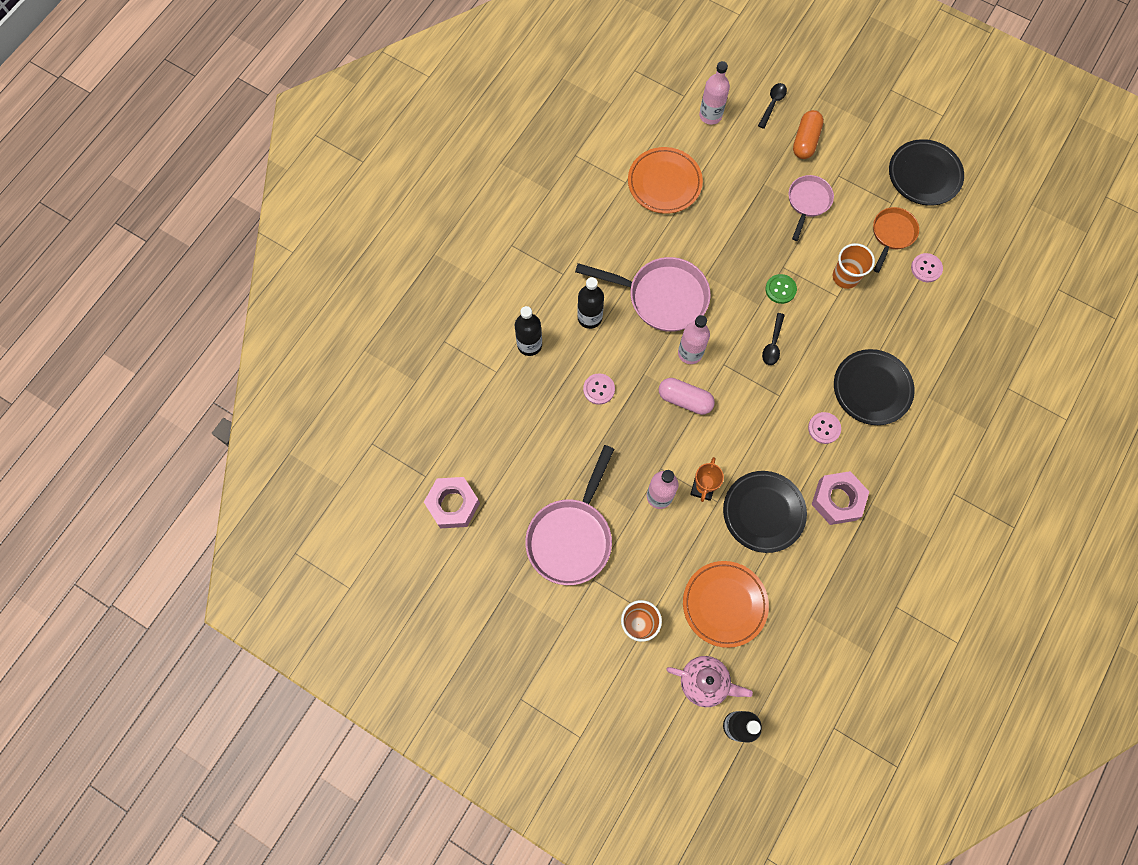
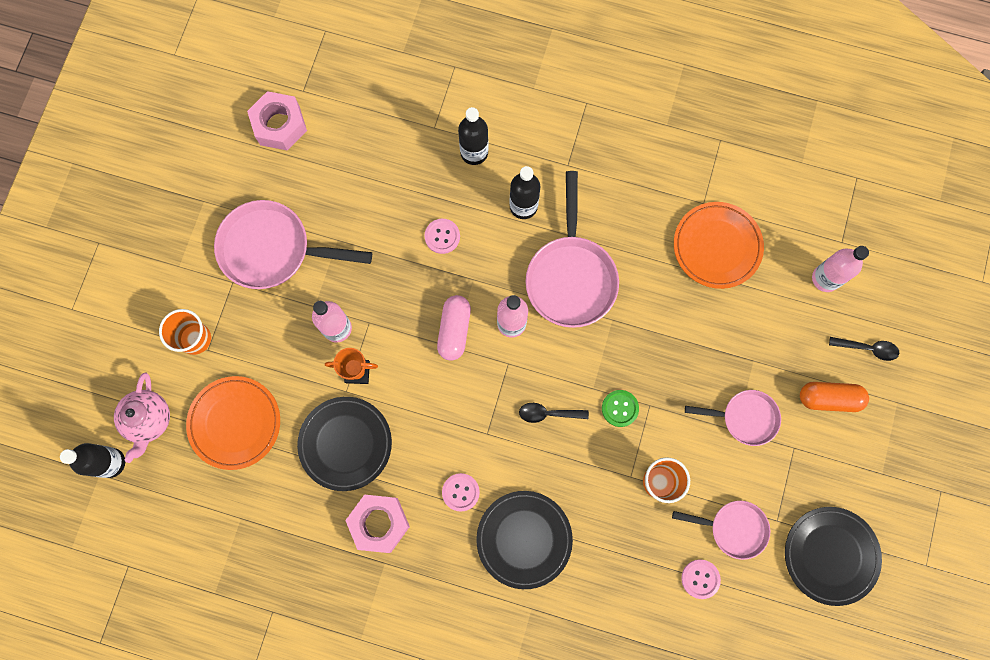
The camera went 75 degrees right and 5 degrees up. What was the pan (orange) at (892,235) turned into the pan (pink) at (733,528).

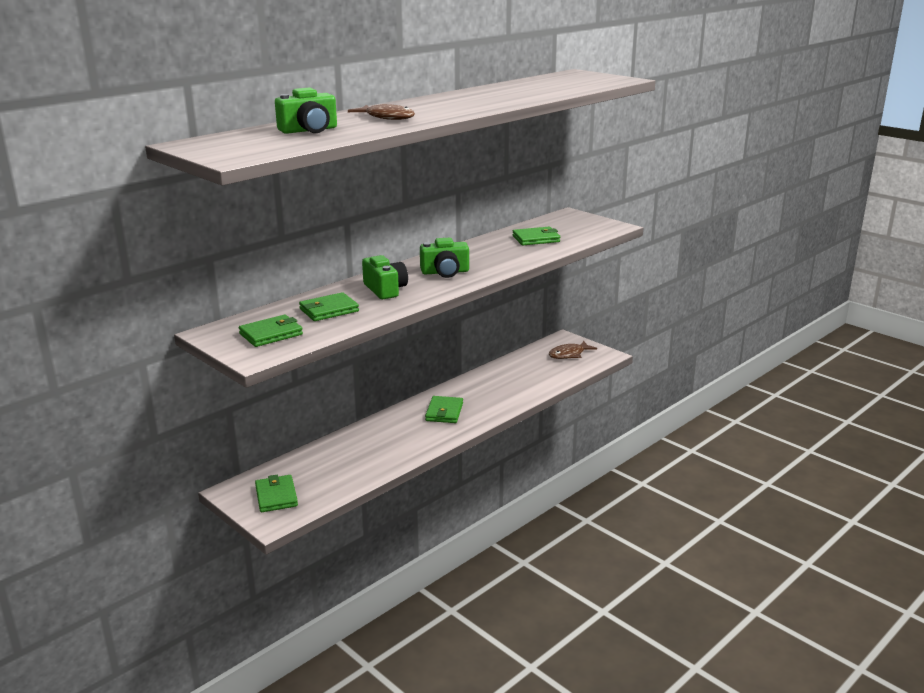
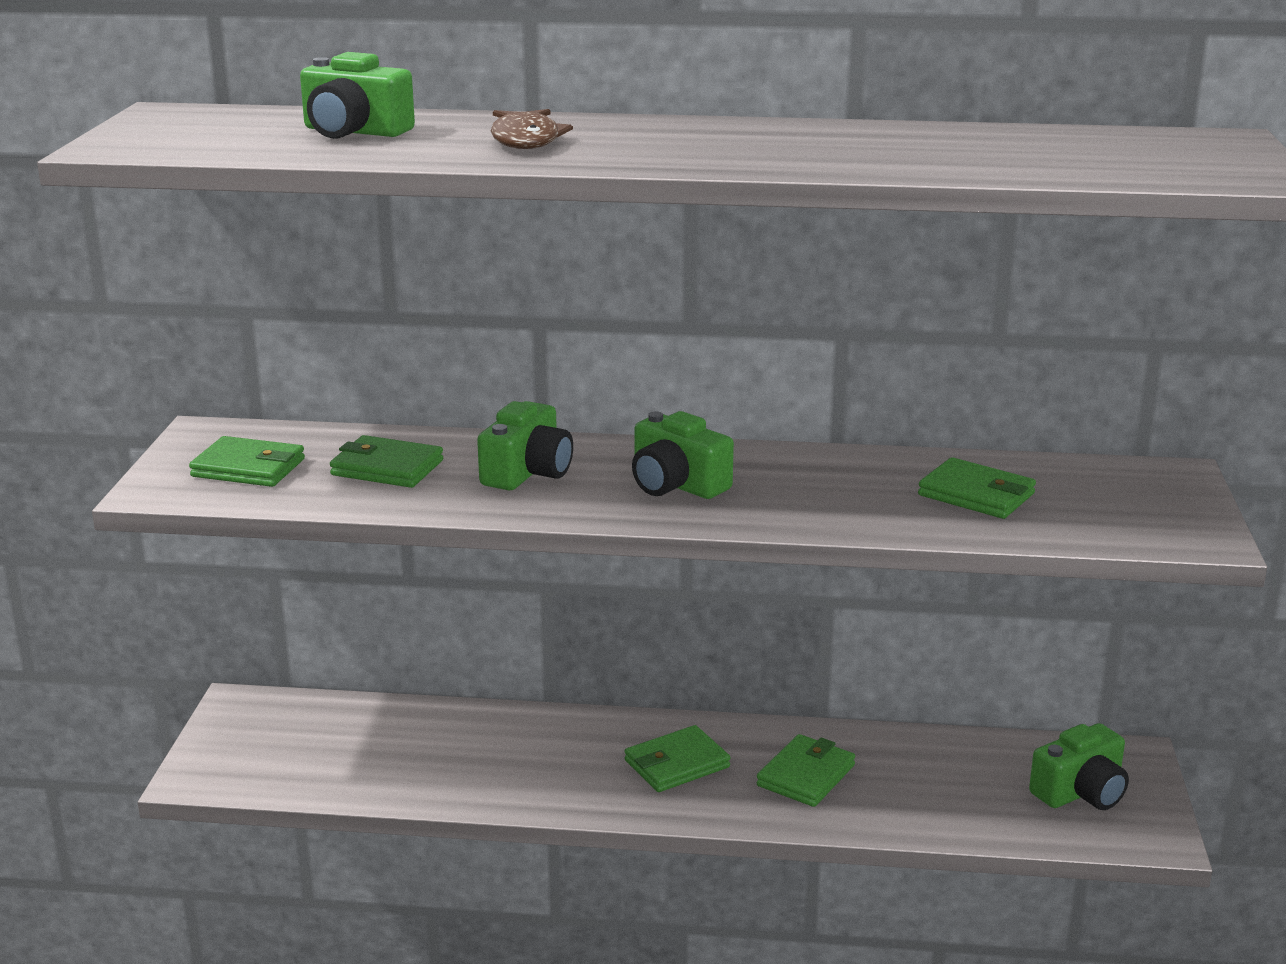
The camera went 50 degrees right and 0 degrees up. The wallet (green) ended up elsewhere, having gone from (276,496) to (806,775). Where the fish (brown) stood at (569,354), the camera (green) came to stand at (1081,792).

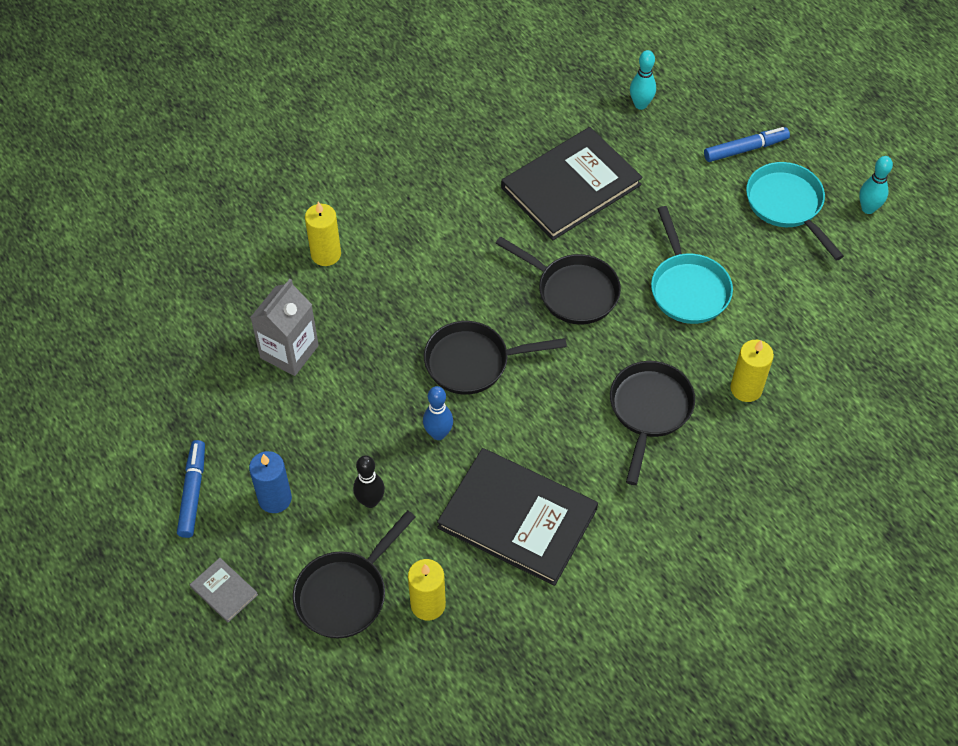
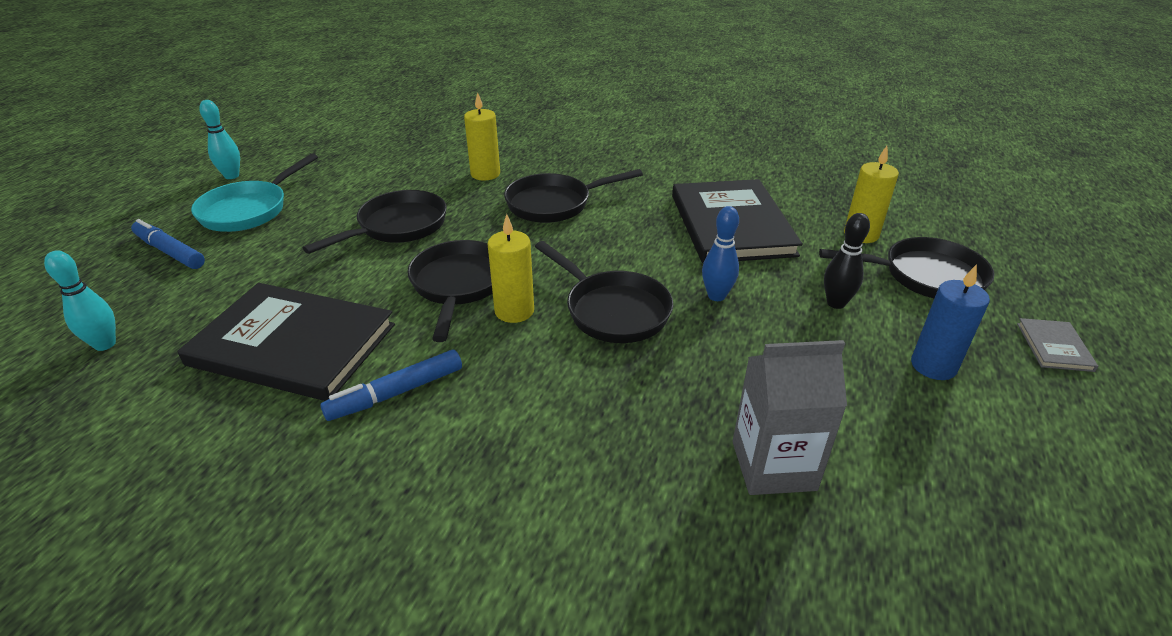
The camera went 125 degrees left and 20 degrees down. The marker (blue) ended up elsewhere, having gone from (193,492) to (396,393). The candle (yellow) ended up elsewhere, having gone from (326,254) to (514,311). What was the pan (turquoise) at (687,288) turned into the pan (black) at (398,227).

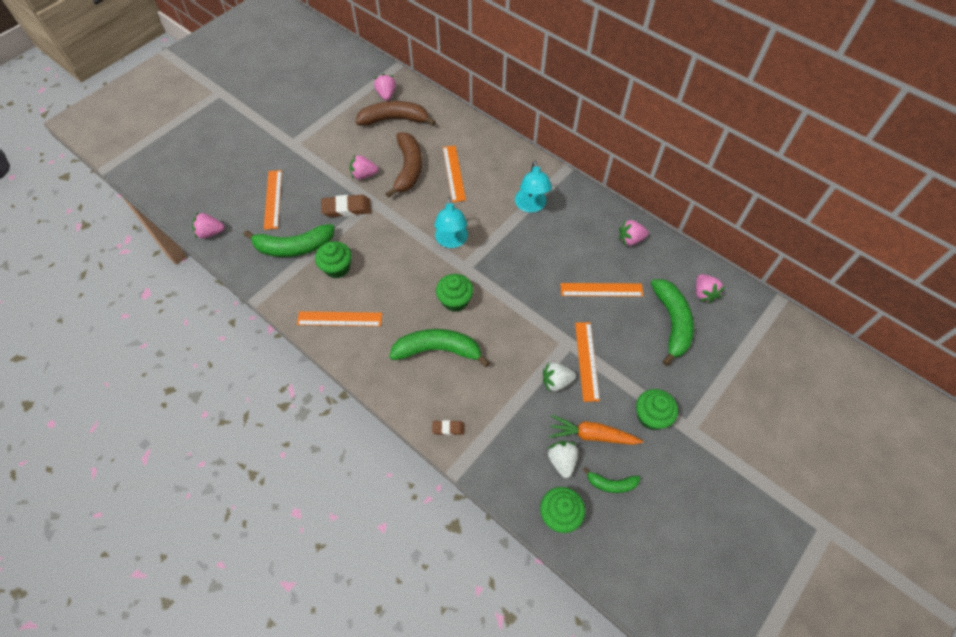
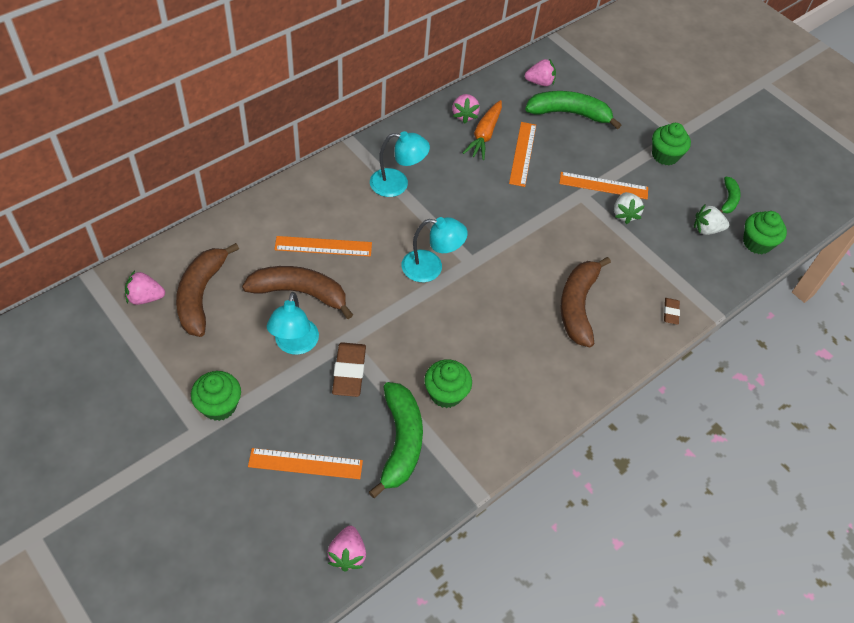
The camera went 85 degrees left and 5 degrees down. The second view lost the ruler (orange) at (339,319). Where the strawberry (pink) stood at (364,175), the lamp (turquoise) came to stand at (294,345). What was the banana (green) at (438,350) turned into the banana (brown) at (578,306). The cupcake (green) ended up elsewhere, having gone from (455,300) to (219,405). The carrot (orange) ended up elsewhere, having gone from (592,435) to (484,135).

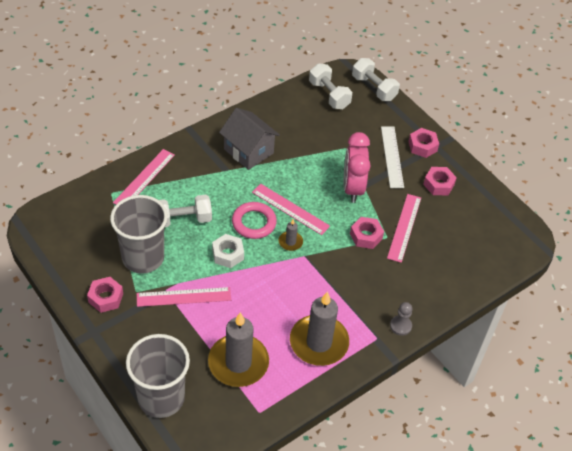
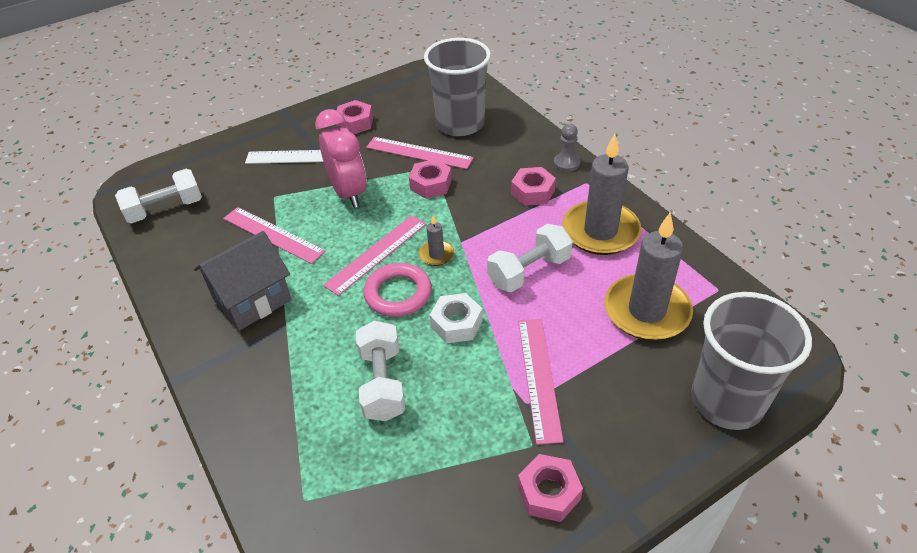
The camera went 80 degrees left and 5 degrees down. The cup (grey) ended up elsewhere, having gone from (143,258) to (460,124). The ruler (pink) ended up elsewhere, having gone from (144,178) to (273,235). The clock (pink) at (352,188) ended up facing another way, 120 degrees counterclockwise from before. The dumbbell (white) ended up elsewhere, having gone from (374,88) to (529,271). The nut (pink) ended up elsewhere, having gone from (422,146) to (533,192).

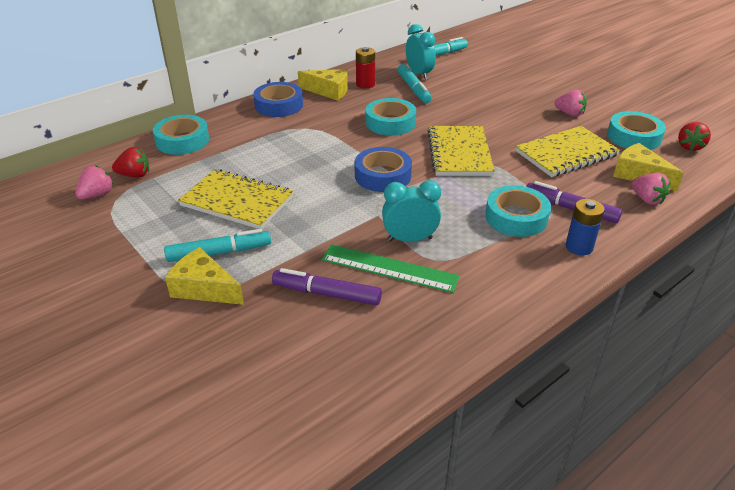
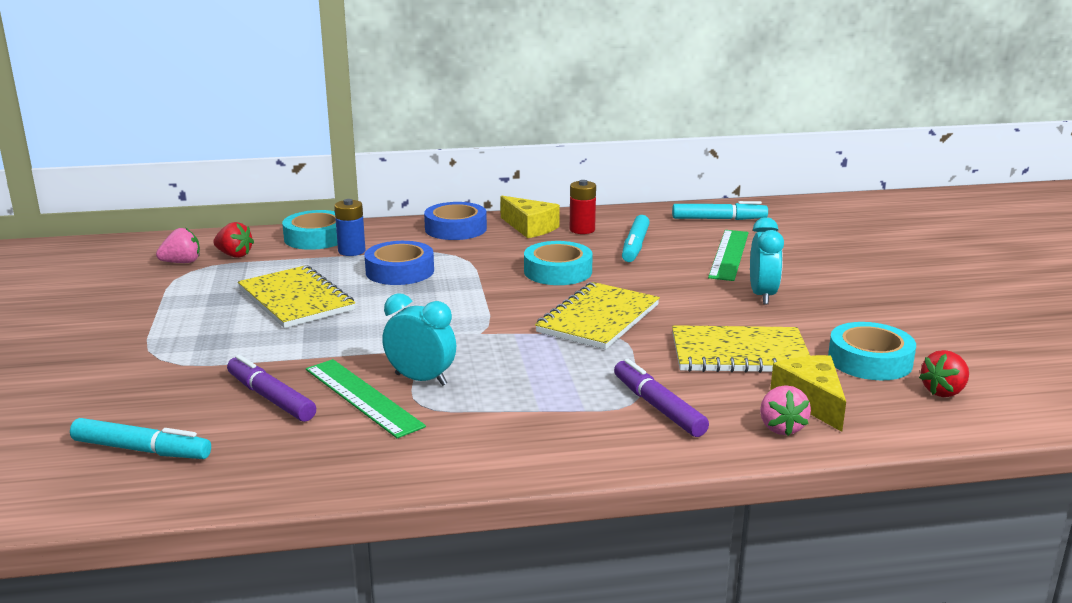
The camera went 30 degrees right and 15 degrees down. The marker (turquoise) ended up elsewhere, having gone from (219,252) to (141,450). The second view lost the cheese (yellow) at (204,288). The tape (blue) ended up elsewhere, having gone from (382,175) to (400,271). The clock (turquoise) ended up elsewhere, having gone from (419,74) to (762,295). The second view lost the tape (turquoise) at (516,217). The second view lost the strawberry (pink) at (569,114). The battery (blue) ended up elsewhere, having gone from (579,247) to (351,251). The second view gained the ruler (green) at (729,254).

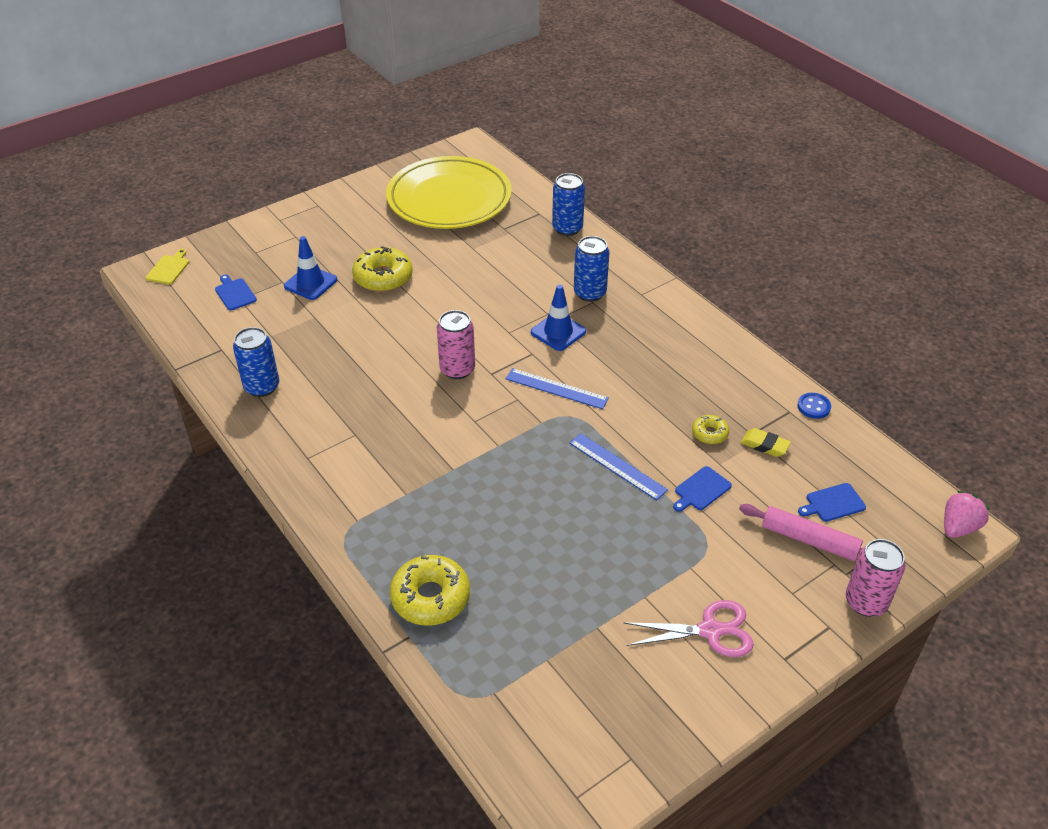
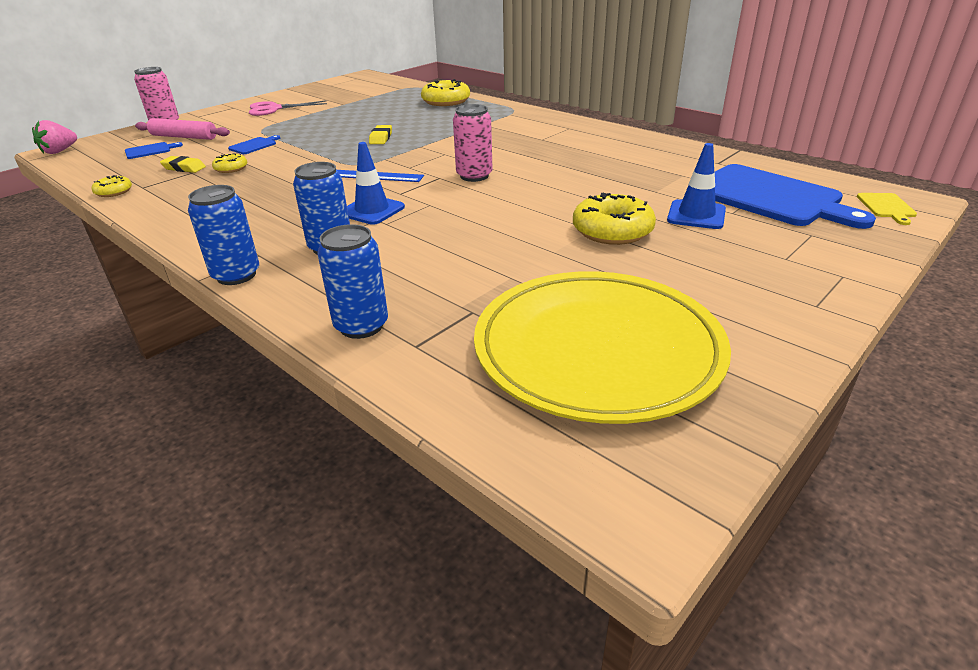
The camera went 170 degrees right and 10 degrees down. The size of the cutting board (blue) at (234,293) changed by a factor of 2.45. The can (blue) ended up elsewhere, having gone from (262,387) to (236,275). The second view lost the ruler (blue) at (617,466). Where the button (blue) stood at (813,407), the donut (yellow) came to stand at (114,192). The second view gained the eraser (yellow) at (381,138).

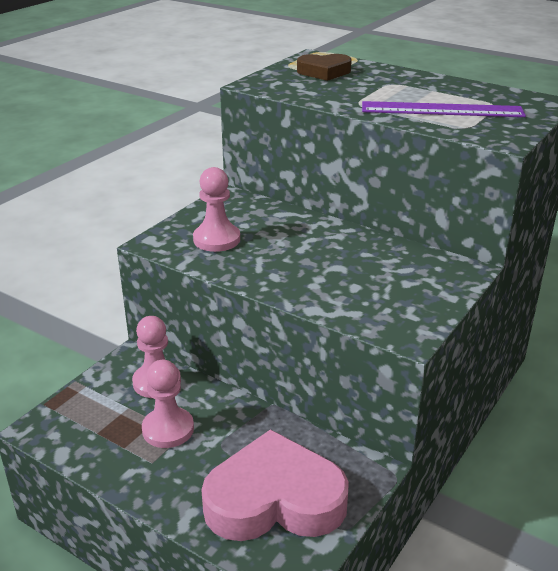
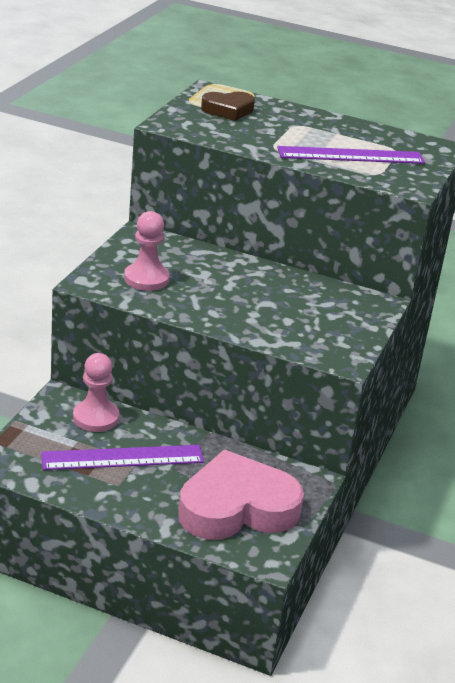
The camera went 15 degrees left and 0 degrees up. Where the pawn (pink) stood at (168,429), the ruler (purple) came to stand at (122,457).

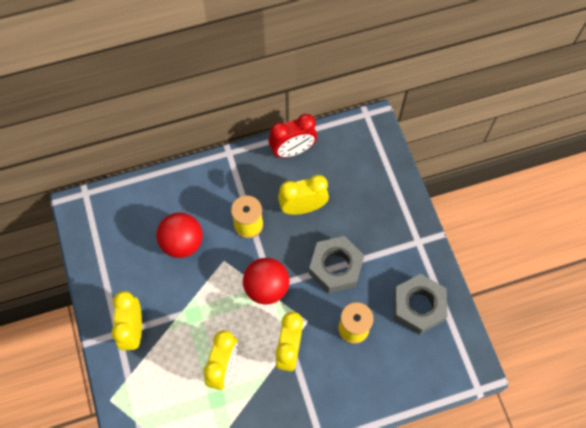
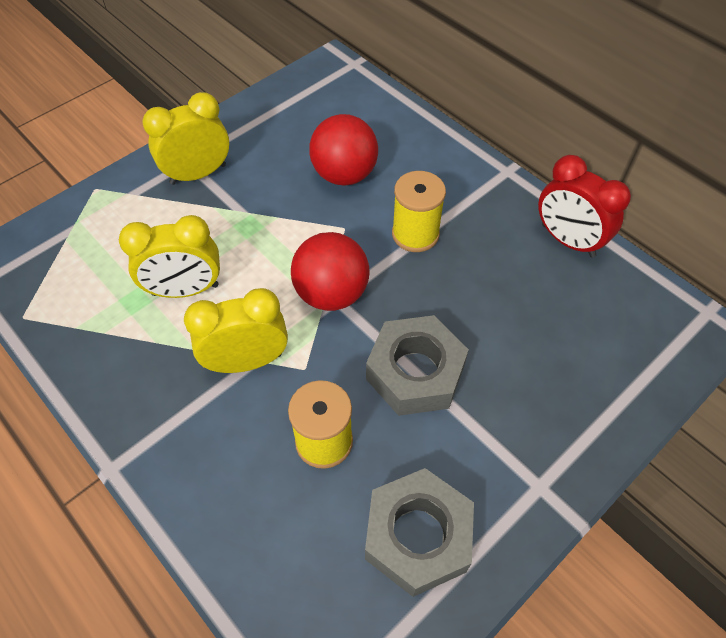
The camera went 65 degrees right and 10 degrees down. The second view lost the clock (yellow) at (303,207).

